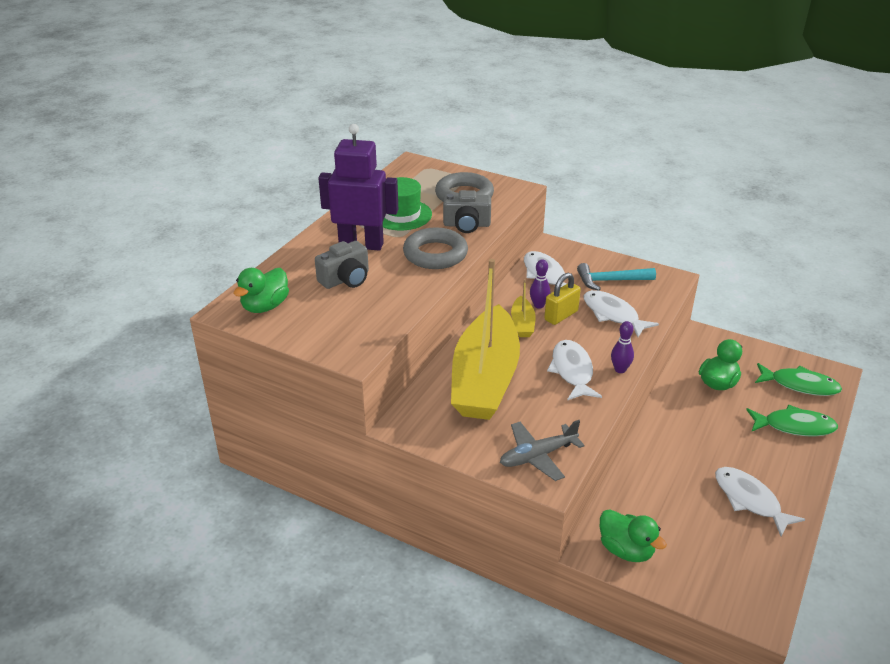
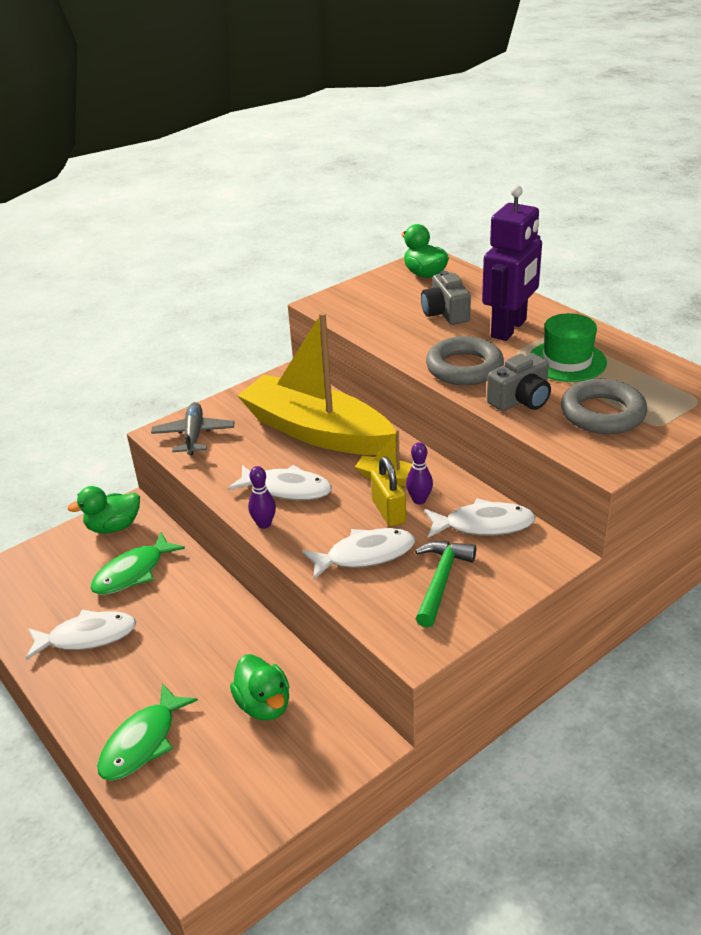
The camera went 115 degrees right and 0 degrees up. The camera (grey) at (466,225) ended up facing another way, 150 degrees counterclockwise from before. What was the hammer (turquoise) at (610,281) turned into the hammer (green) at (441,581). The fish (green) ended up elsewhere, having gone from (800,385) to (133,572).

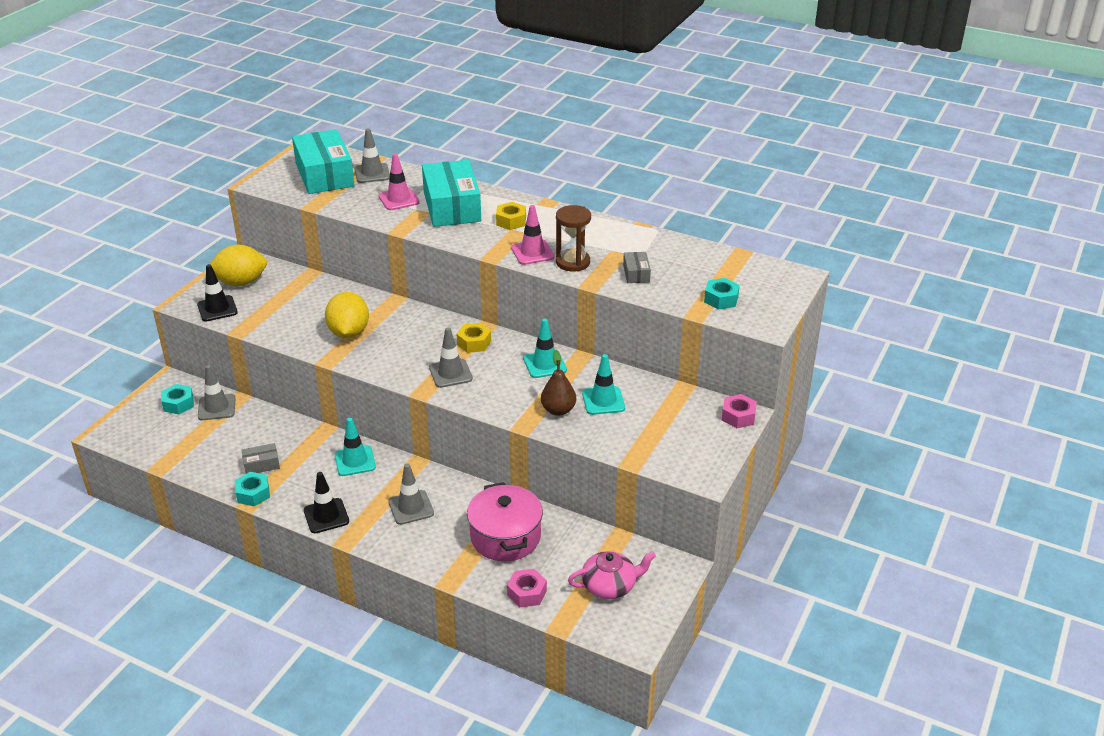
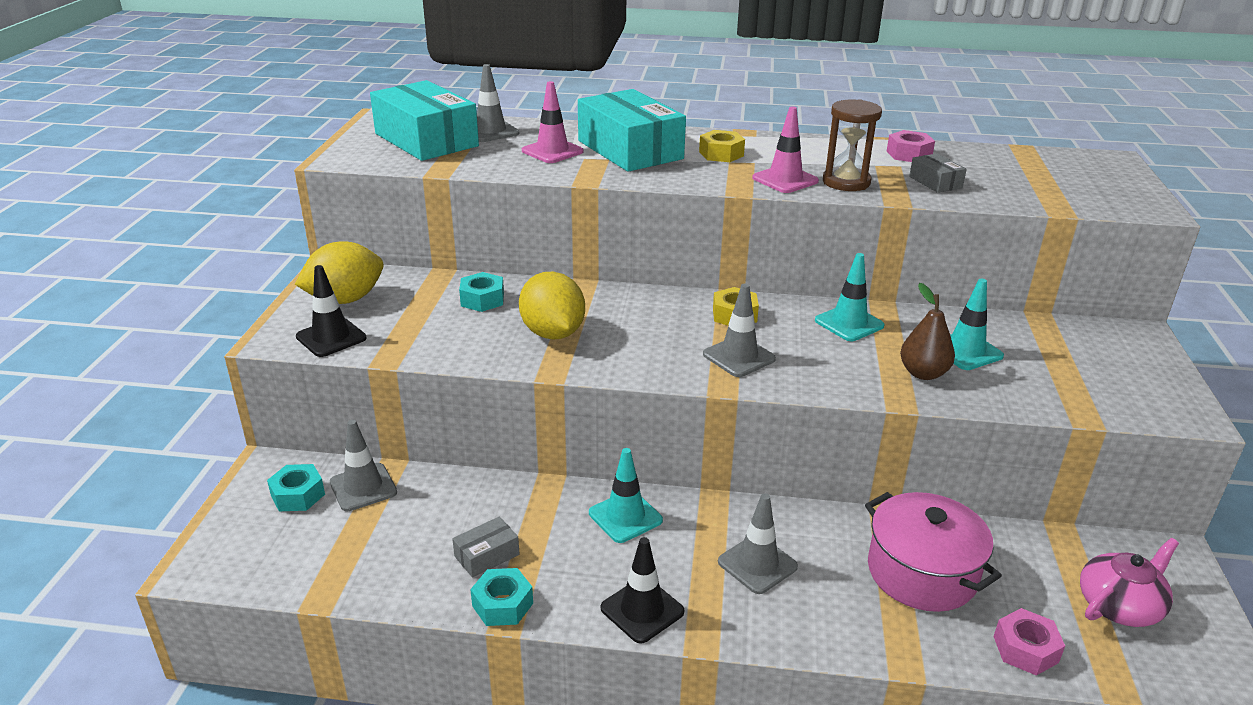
The camera went 20 degrees left and 5 degrees down. The nut (turquoise) ended up elsewhere, having gone from (721,299) to (482,299). The nut (pink) ended up elsewhere, having gone from (738,416) to (909,154).

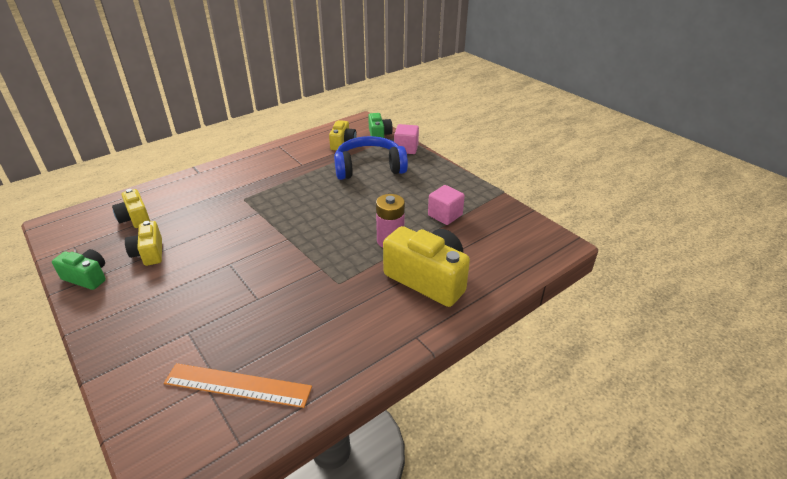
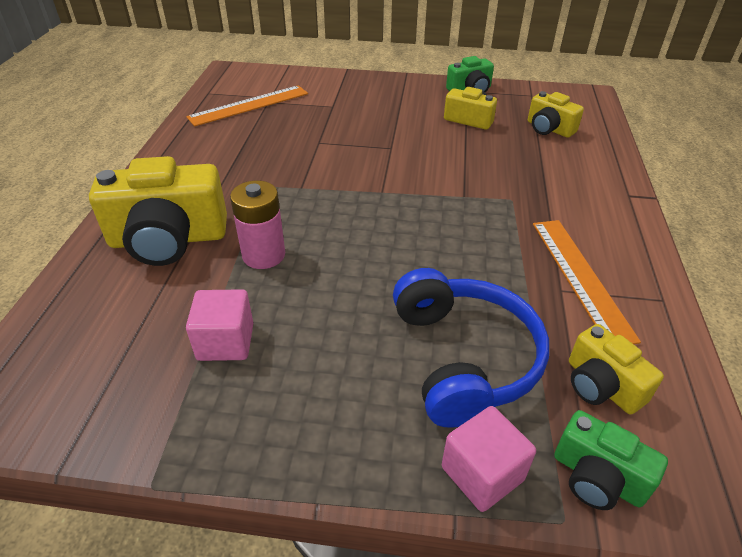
The camera went 135 degrees right and 5 degrees up. The camera (yellow) at (135,218) ended up facing another way, 150 degrees counterclockwise from before. The headphones (blue) at (369,167) ended up facing another way, 45 degrees counterclockwise from before. The second view gained the ruler (orange) at (581,277).

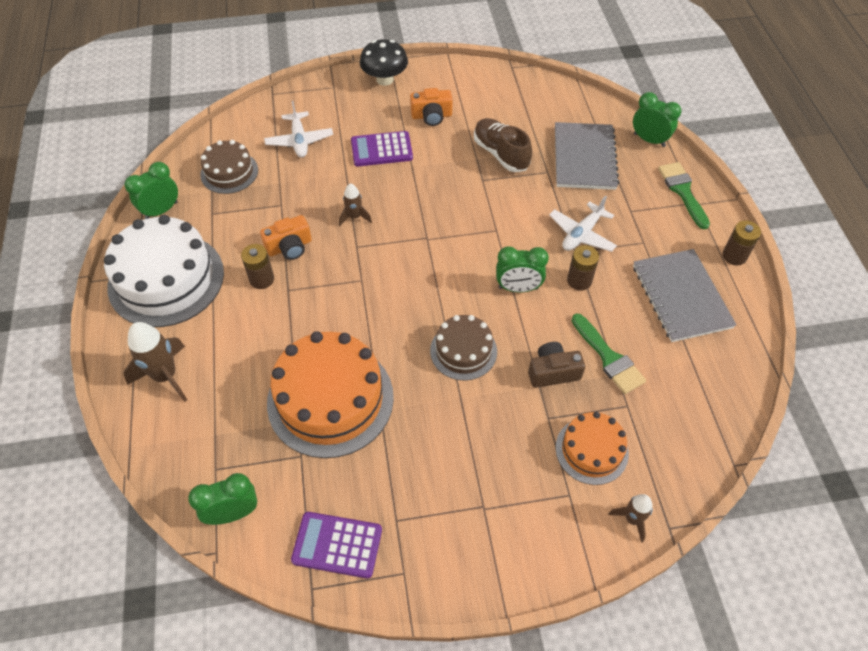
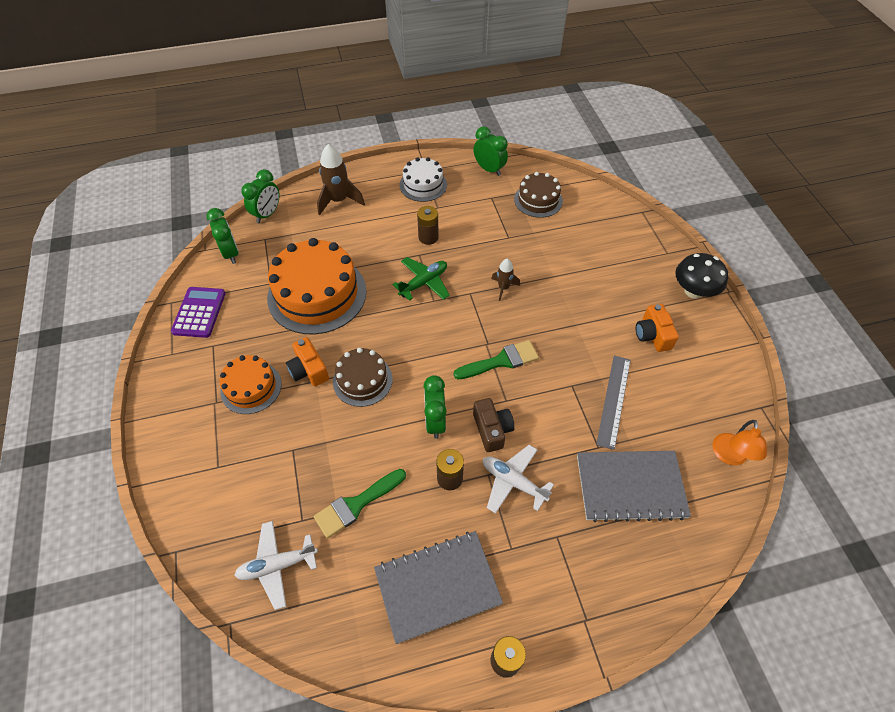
The camera went 85 degrees right and 0 degrees up. The size of the cake (white) at (166,279) changed by a factor of 0.55. The camera (orange) ended up elsewhere, having gone from (289,247) to (309,370). The plane (white) ended up elsewhere, having gone from (299,141) to (277,565). The second view lost the calculator (purple) at (381,150). Where the shoe (brown) stood at (501,154), the ruler (grey) came to stand at (614,400). The camera (brown) ended up elsewhere, having gone from (553,372) to (492,429). The cake (orange) ended up elsewhere, having gone from (591,450) to (251,387). The second view lost the rocket (brown) at (632,519). The clock (green) ended up elsewhere, having gone from (649,140) to (267,214). The brush (green) ended up elsewhere, having gone from (683,192) to (501,361). The second view gained the plane (green) at (424,283). The second view gained the lamp (orange) at (729,456).

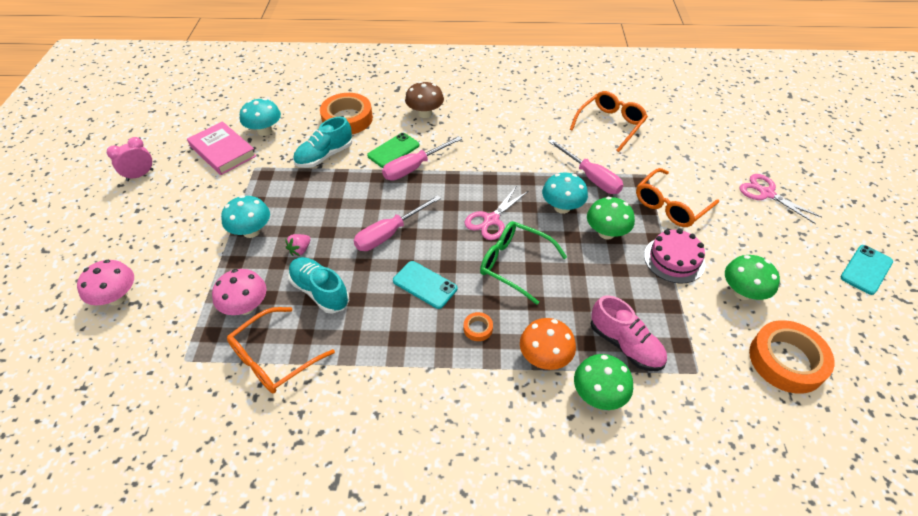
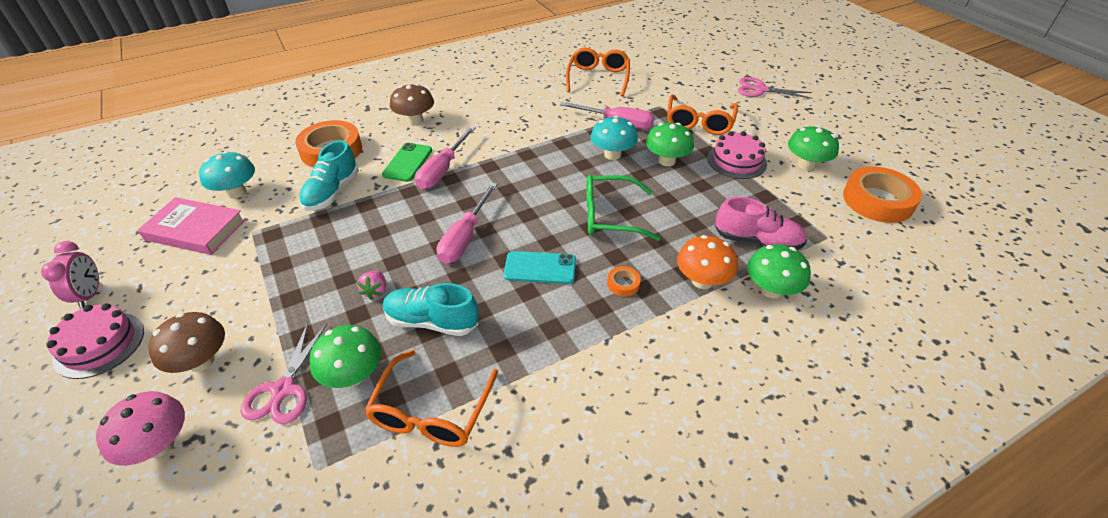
The camera went 30 degrees left and 5 degrees down. The clock (pink) at (140,175) ended up facing another way, 150 degrees clockwise from before. What was the mushroom (pink) at (246,306) turned into the mushroom (green) at (353,375). The second view lost the mushroom (turquoise) at (251,231). The scissors (pink) ended up elsewhere, having gone from (491,220) to (283,389). The second view lost the phone (turquoise) at (866,269). The second view gained the cake (pink) at (99,344). The second view gained the mushroom (brown) at (201,361).

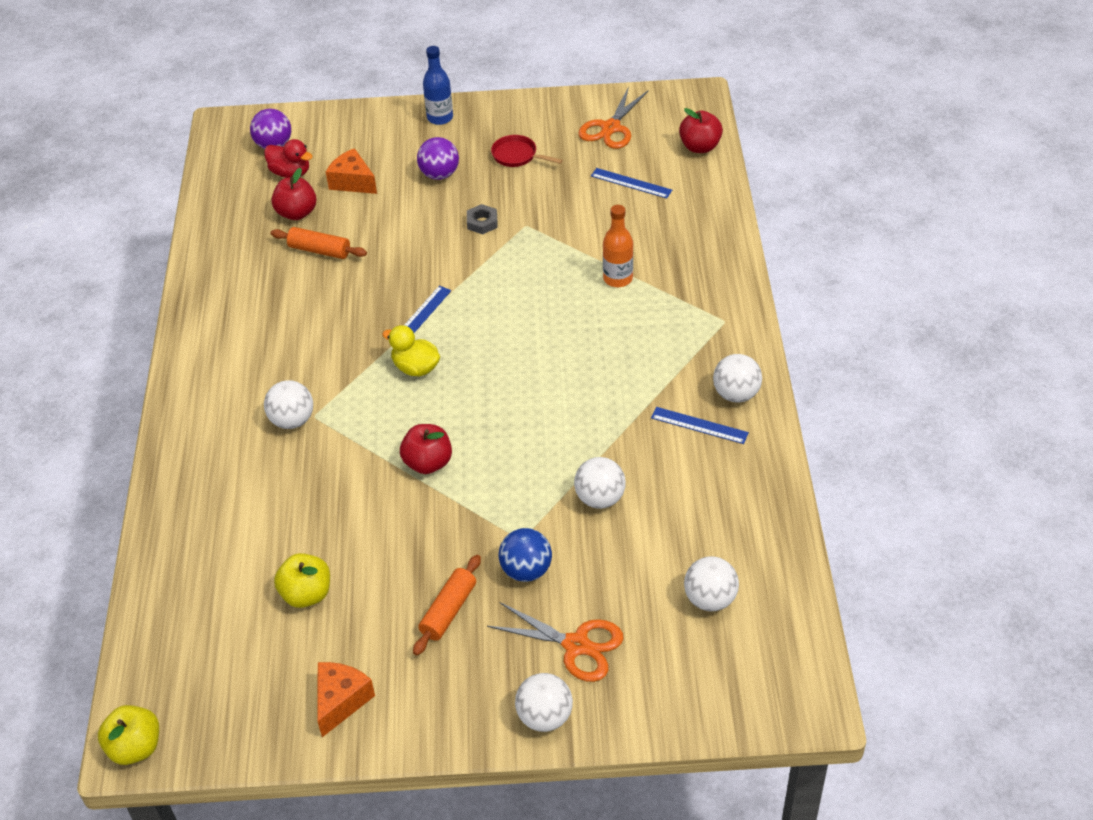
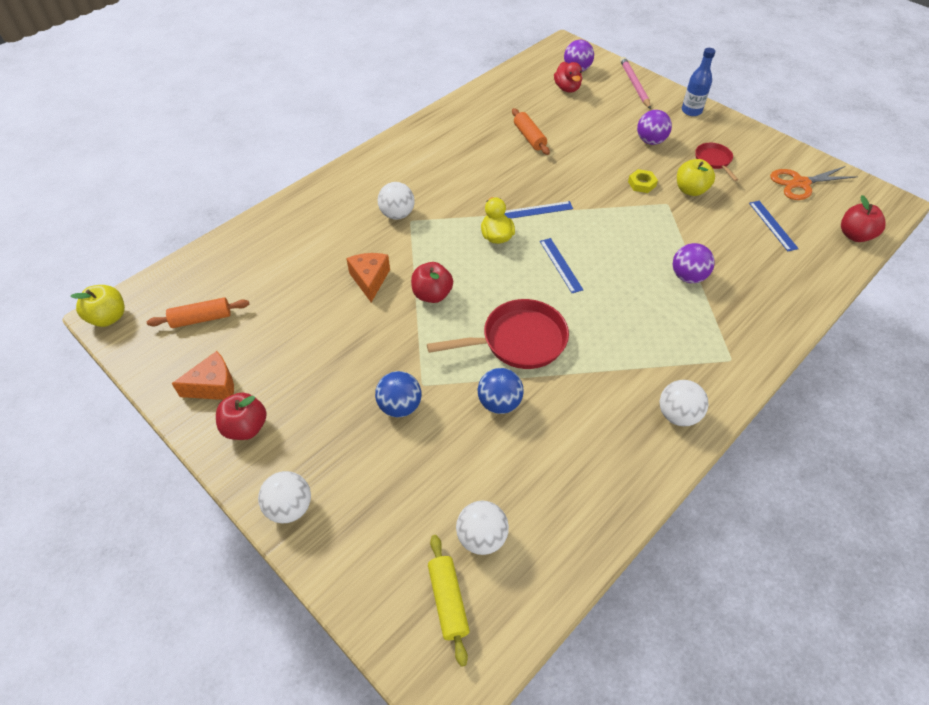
The camera went 45 degrees right and 5 degrees up. The apple (red) ended up elsewhere, having gone from (297,213) to (246,427). The apple (yellow) ended up elsewhere, having gone from (306,594) to (690,190). The cheese (orange) ended up elsewhere, having gone from (352,182) to (370,280). The rolling pin (orange) ended up elsewhere, having gone from (448,611) to (201,319). What was the nut (grey) at (482,222) turned into the nut (yellow) at (641,184). The second view lost the scissors (orange) at (576,645). What was the ball (white) at (600,498) turned into the ball (blue) at (499,403). Where the bottle (orange) stood at (618,279), the ball (purple) came to stand at (688,277). The ruler (blue) ended up elsewhere, having gone from (699,425) to (560,265). The second view gained the pan (red) at (518,341). The second view gained the rolling pin (yellow) at (448,601). The second view gained the pencil (pink) at (634,84).

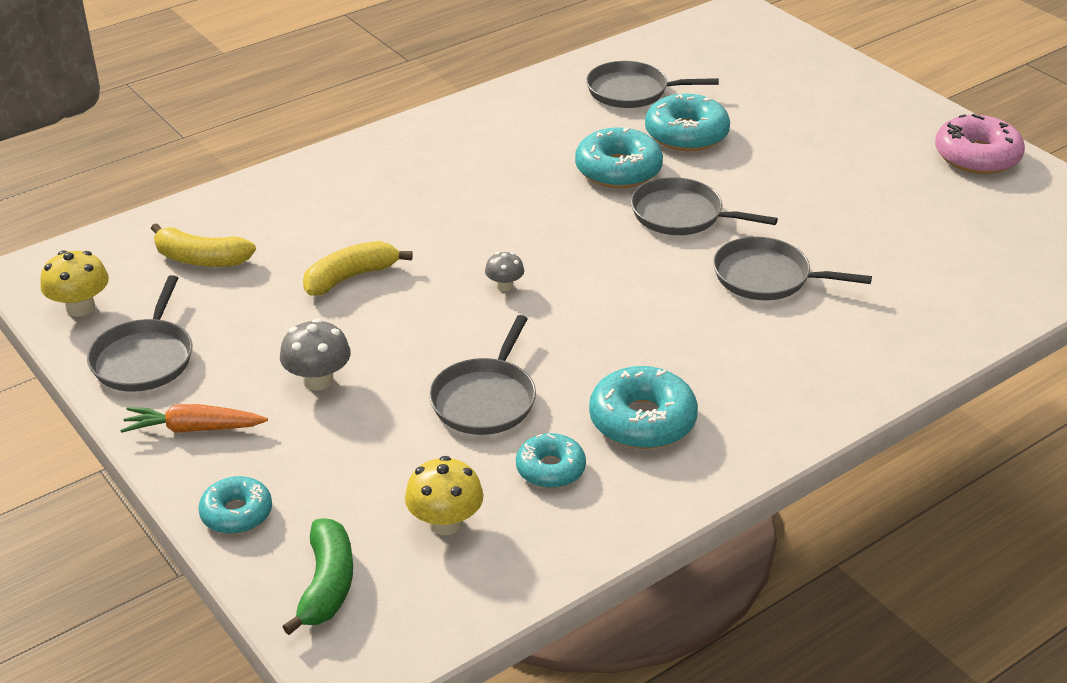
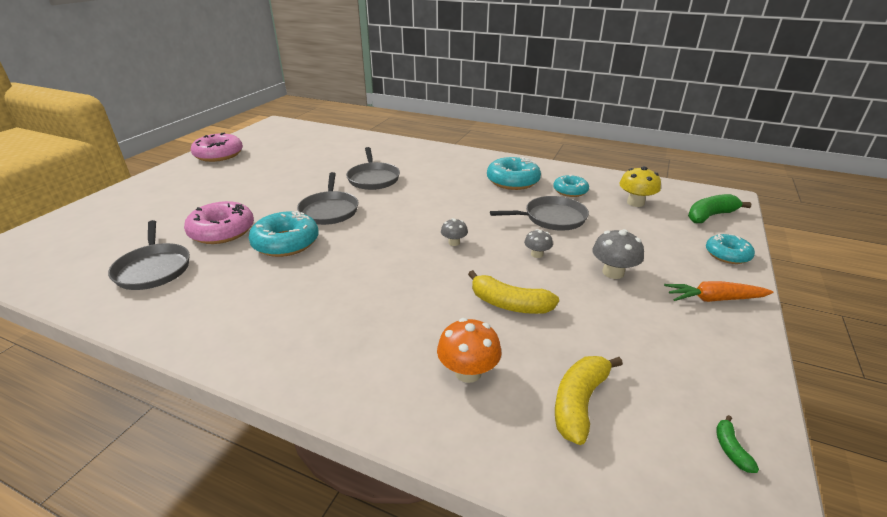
The camera went 120 degrees left and 5 degrees down. Where the mushroom (yellow) stood at (80,307), the banana (green) came to stand at (731,449). The second view lost the pan (grey) at (144,358). The carrot (orange) at (193,429) ended up facing another way, 120 degrees clockwise from before. The banana (yellow) at (201,259) ended up facing another way, 135 degrees counterclockwise from before. What was the donut (turquoise) at (686,134) turned into the donut (pink) at (222,231). The second view gained the mushroom (orange) at (468,372). The second view gained the mushroom (grey) at (537,254).

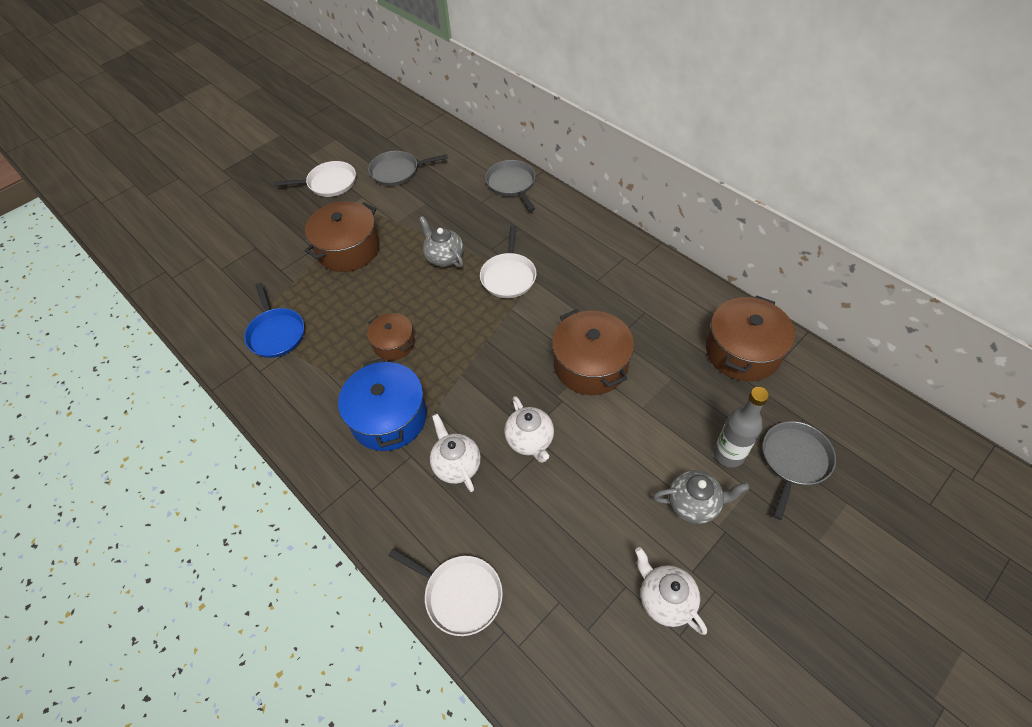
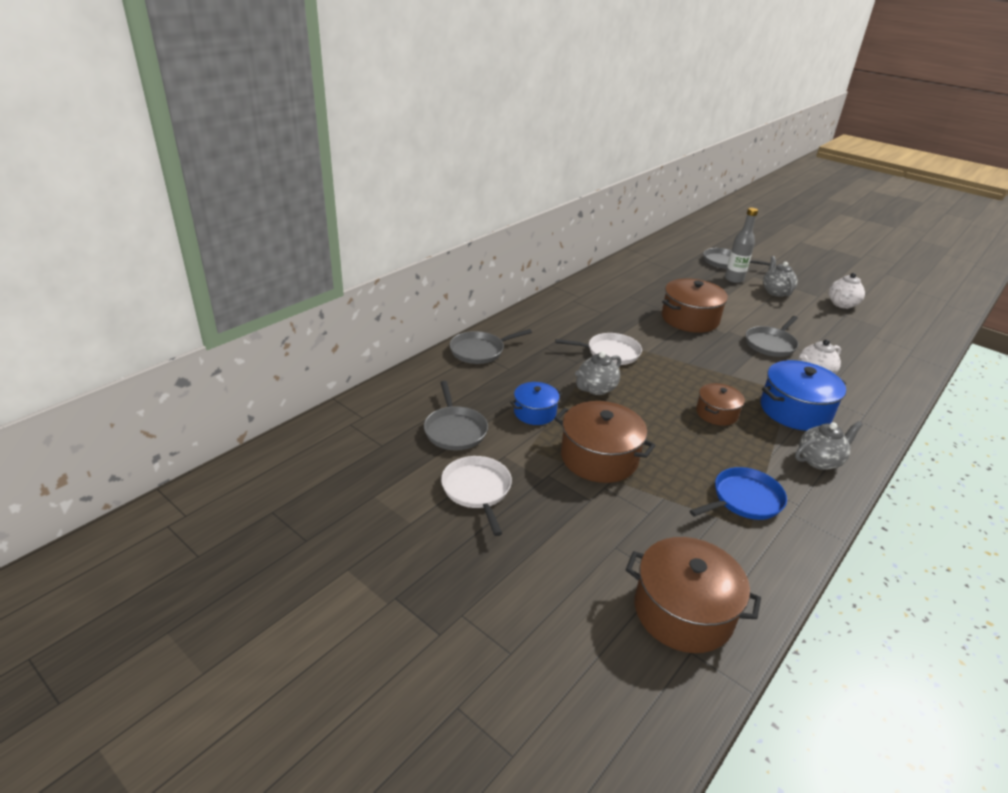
The camera went 100 degrees left and 20 degrees down. The second view lost the pan (white) at (460,595). Where the teapot (white) stood at (530,441), the pan (grey) came to stand at (771,344). The pot (brown) ended up elsewhere, having gone from (742,351) to (683,611). The second view gained the pot (blue) at (535,412). The second view gained the teapot (grey) at (819,461).

